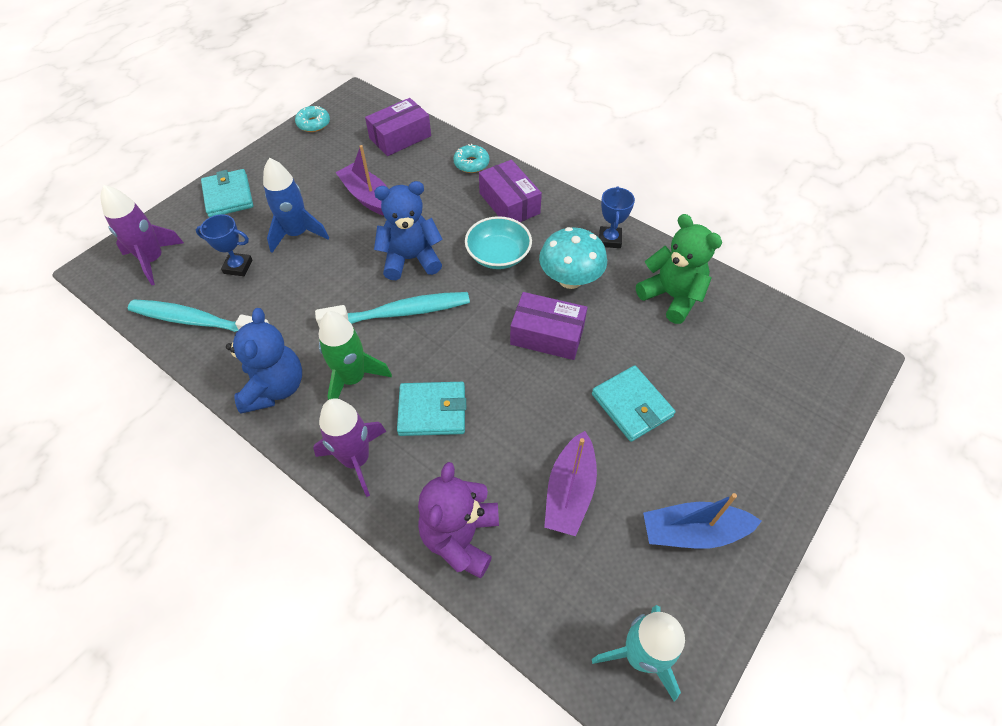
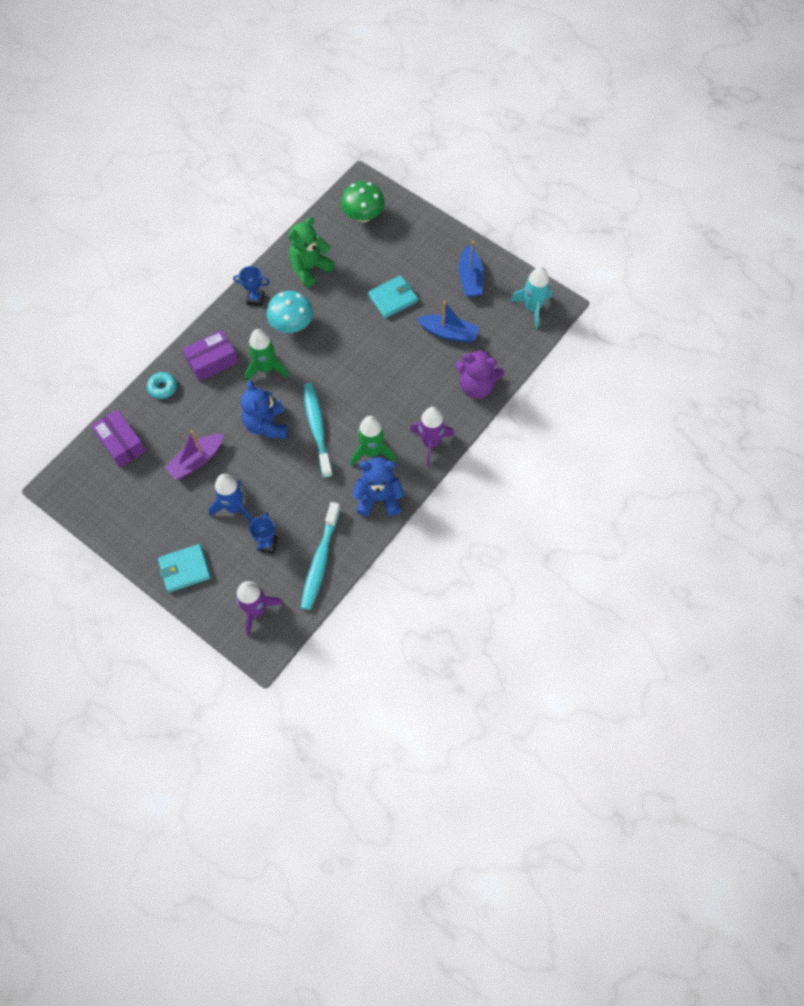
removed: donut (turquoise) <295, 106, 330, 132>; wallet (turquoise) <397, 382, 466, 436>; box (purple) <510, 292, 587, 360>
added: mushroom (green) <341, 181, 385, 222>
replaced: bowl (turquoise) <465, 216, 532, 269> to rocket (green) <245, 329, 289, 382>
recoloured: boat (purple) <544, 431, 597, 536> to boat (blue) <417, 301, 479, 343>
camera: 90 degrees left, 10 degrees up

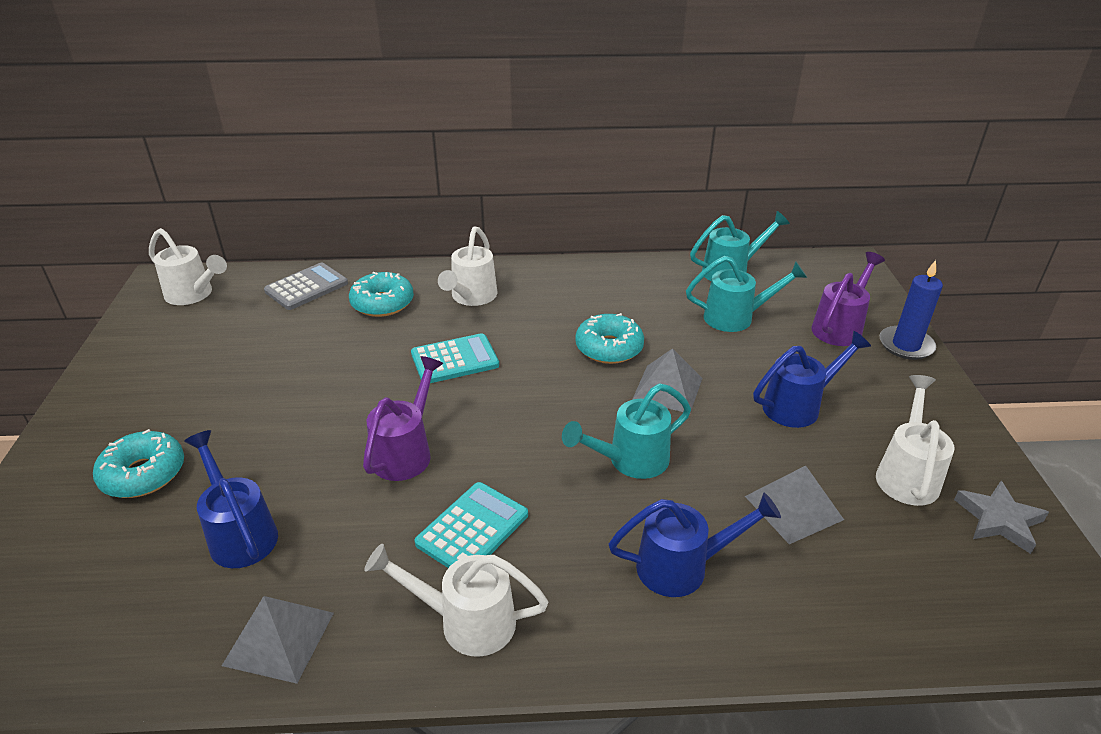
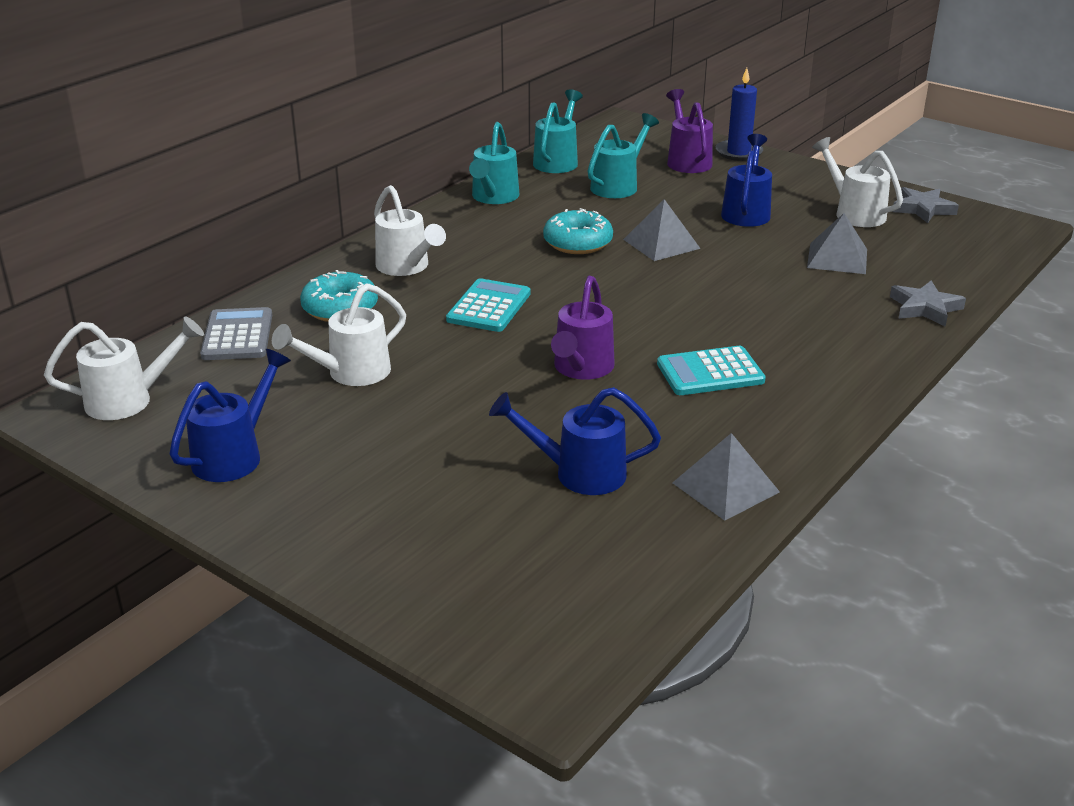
removed: donut (turquoise) <93, 429, 184, 498>
added: star (grey) <890, 280, 966, 326>
moved: watering can (blue) <609, 493, 781, 597> to <169, 349, 291, 482>; watering can (white) <364, 544, 549, 657> to <272, 283, 406, 386>; watering can (turquoise) <562, 383, 691, 479> to <469, 122, 519, 204>
turned: watering can (purple) <363, 356, 443, 481> = <551, 276, 615, 380> 135 degrees counterclockwise; calculator (turquoise) <415, 482, 528, 568> = <657, 346, 766, 395> 90 degrees counterclockwise
camera: 50 degrees left, 5 degrees down

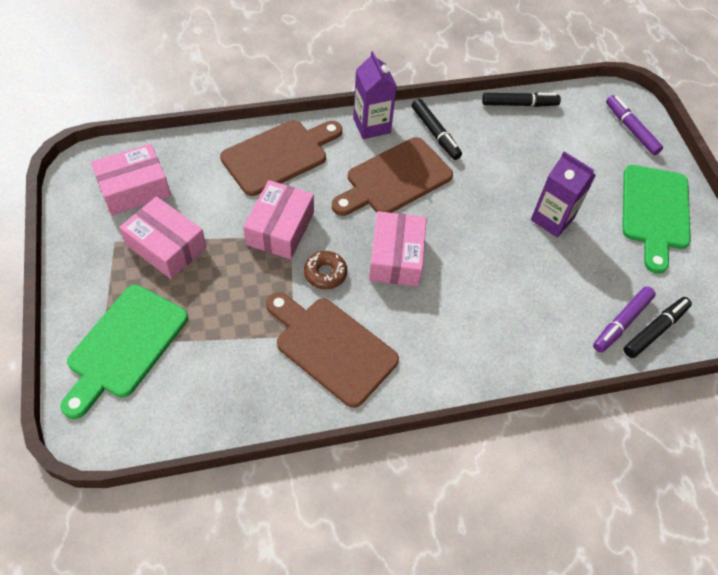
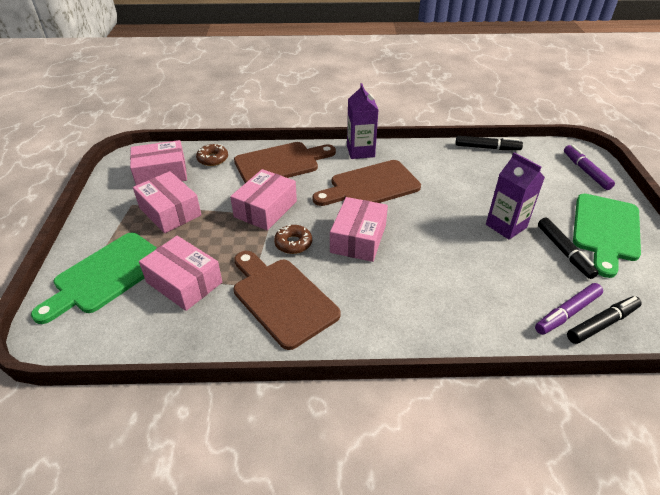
added: box (pink) <139, 236, 222, 311>; donut (brown) <196, 144, 228, 166>
moved: marker (black) <412, 99, 462, 160> to <538, 218, 598, 279>
camera: 15 degrees right, 15 degrees down

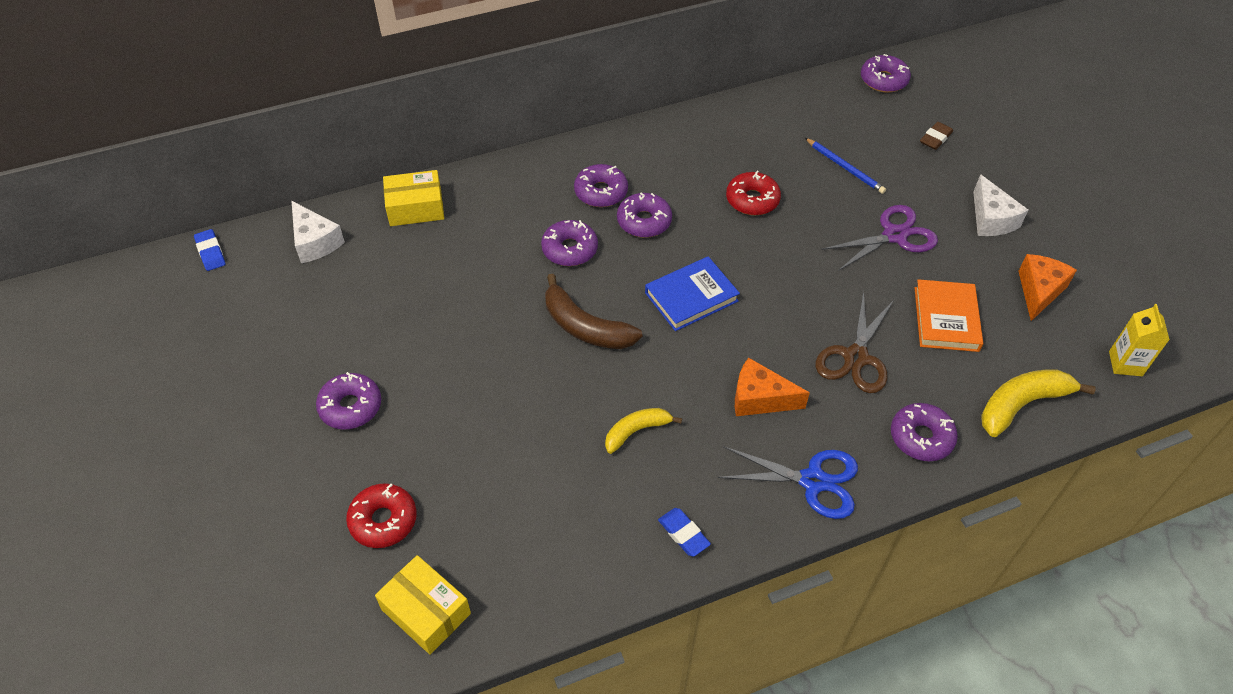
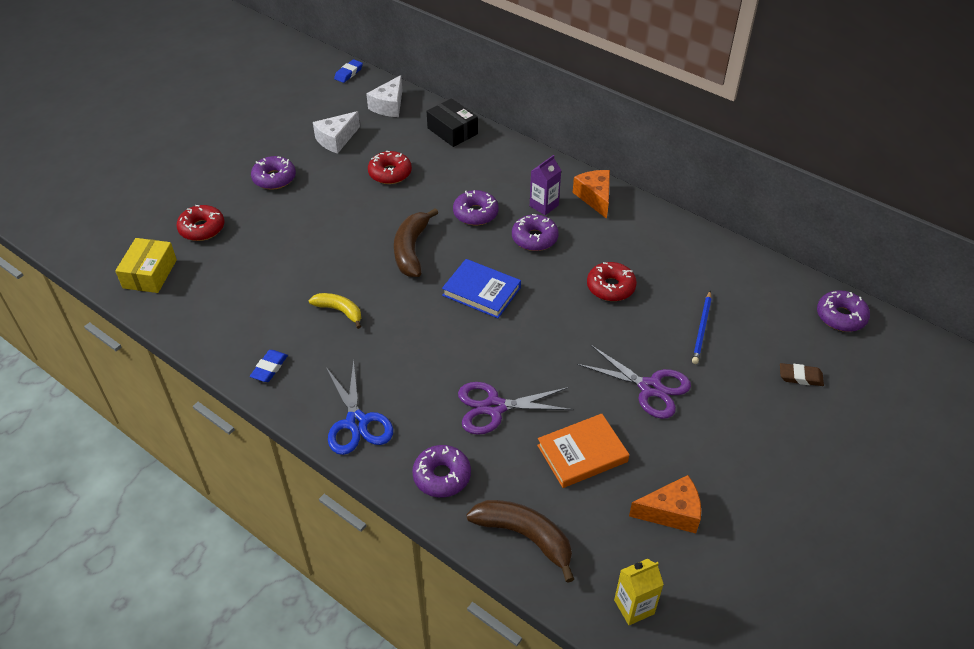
added: donut (red) <368, 151, 412, 184>
moved: cheese (white) <973, 174, 1028, 236> to <313, 111, 360, 154>; cheese (orange) <735, 358, 810, 416> to <573, 170, 610, 219>
replaced: donut (purple) <574, 164, 628, 207> to carton (purple) <530, 155, 561, 215>
recoloured: box (yellow) <383, 170, 444, 226> to box (black) <427, 98, 478, 147>; scissors (brown) <816, 291, 894, 393> to scissors (purple) <458, 382, 574, 435>; banana (yellow) <981, 369, 1096, 437> to banana (brown) <466, 500, 574, 583>
camera: 60 degrees right, 5 degrees down

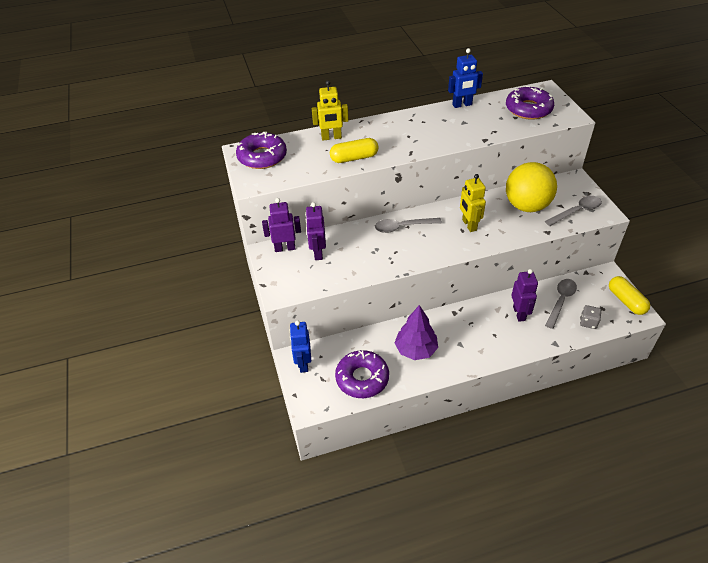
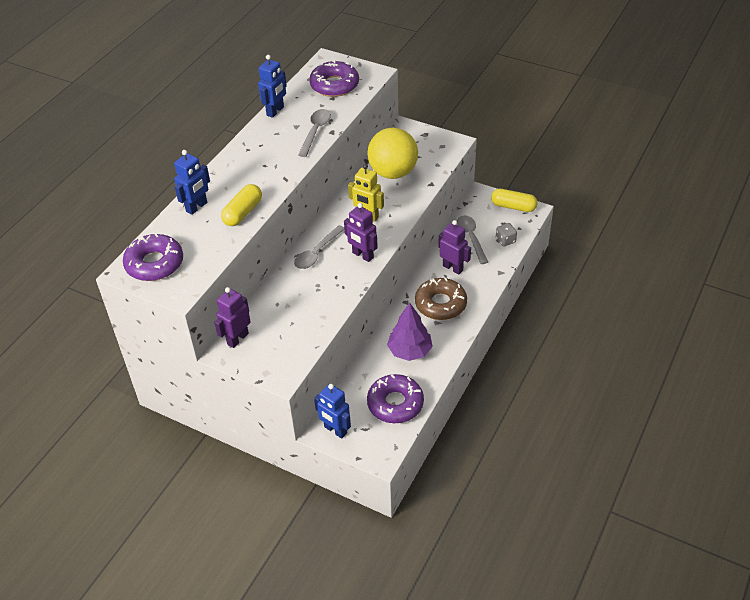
added: donut (brown) <415, 278, 467, 320>
moved: spoon (grey) <545, 196, 602, 226> to <298, 109, 331, 157>; robot (purple) <305, 202, 326, 260> to <344, 203, 378, 262>
recoloured: robot (yellow) <312, 80, 348, 140> to robot (blue) <174, 150, 210, 215>
camera: 45 degrees left, 0 degrees up

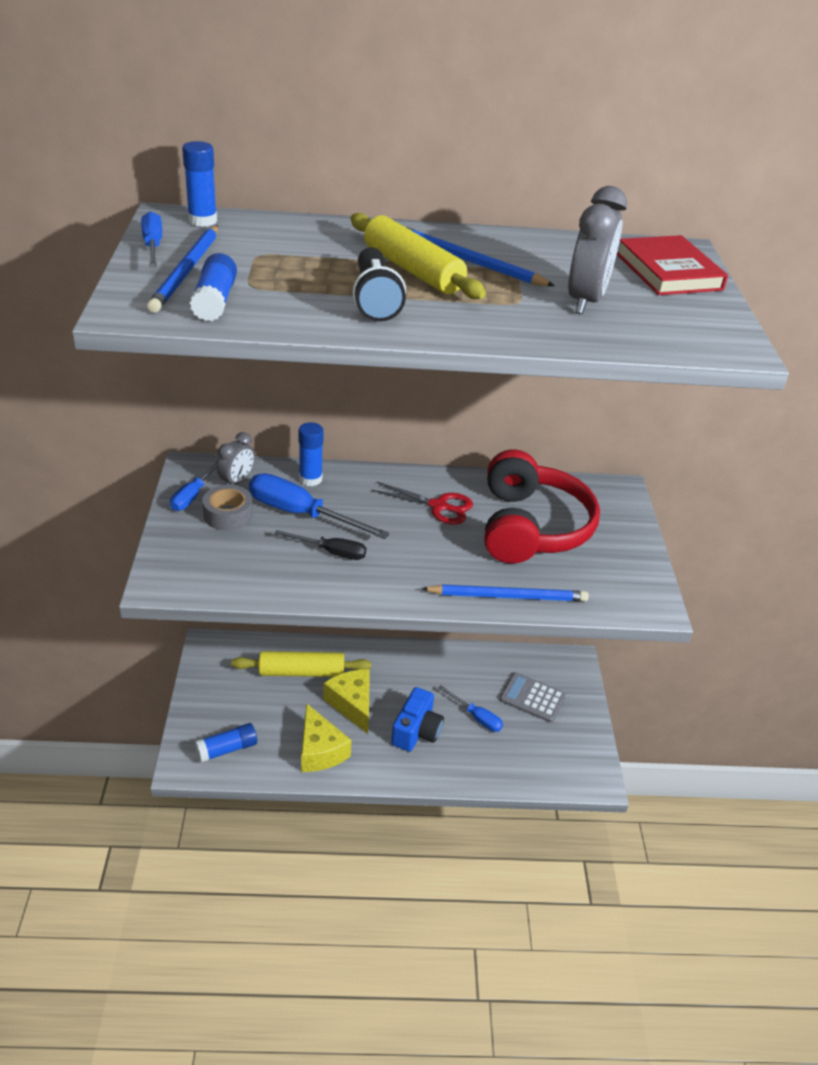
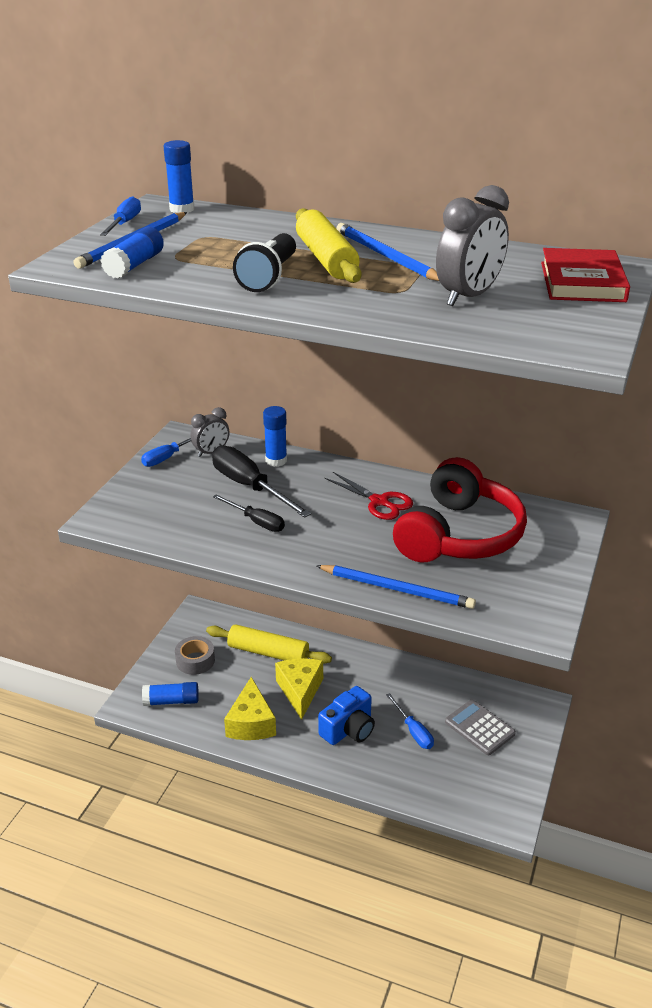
moved: tape (grey) <202, 485, 253, 531> to <175, 636, 215, 675>
recoloured: screwdriver (blue) <249, 473, 390, 539> to screwdriver (black) <212, 445, 311, 518>
camera: 25 degrees right, 5 degrees down

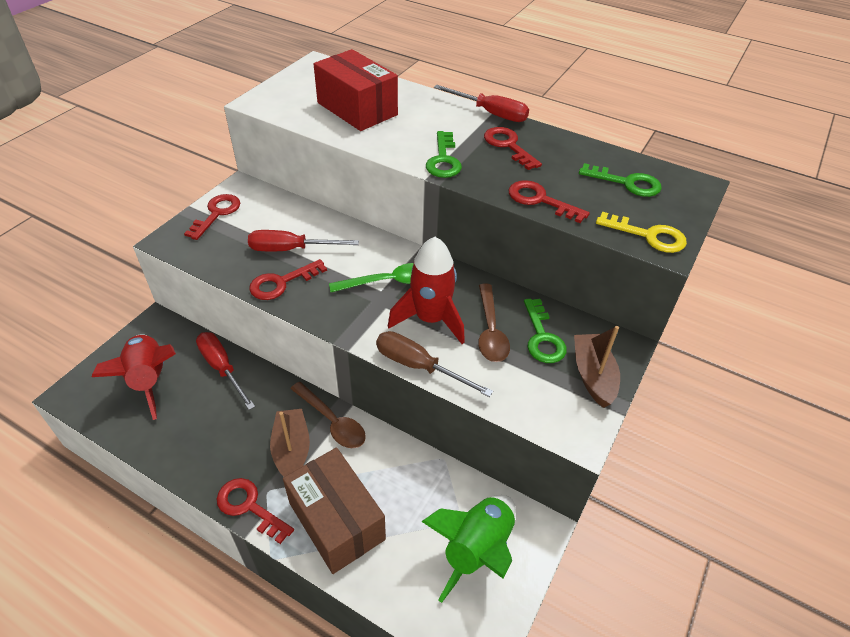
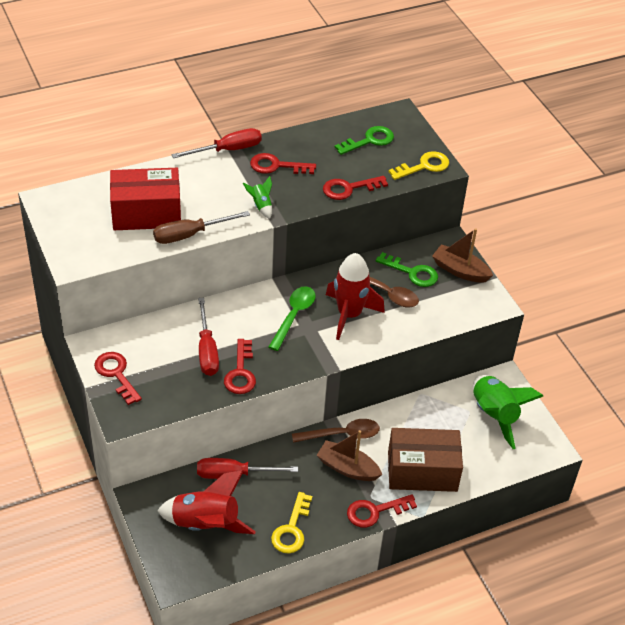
added: key (yellow) <271, 492, 312, 553>
moved: screwdriver (brown) <376, 331, 493, 397> to <153, 211, 250, 244>
replaced: key (green) <426, 131, 462, 178> to rocket (green) <243, 176, 272, 219>
turned: screwdriver (red) <248, 230, 359, 251> = <198, 298, 219, 376> 45 degrees counterclockwise
camera: 55 degrees left, 0 degrees up

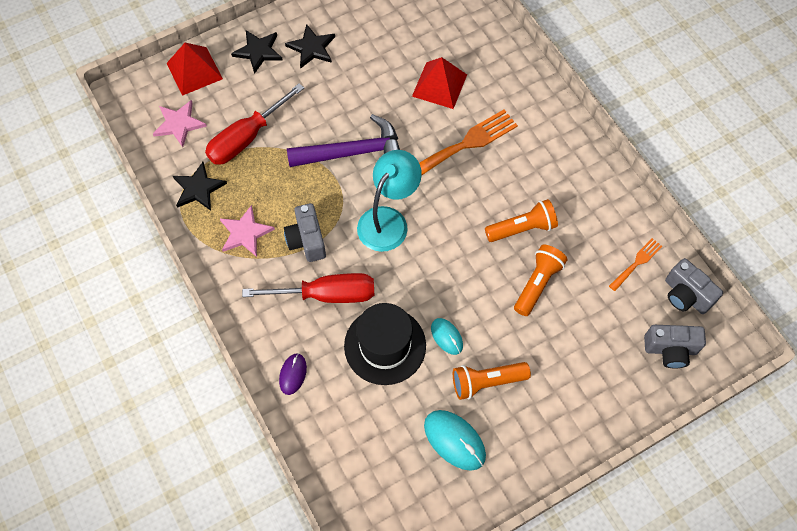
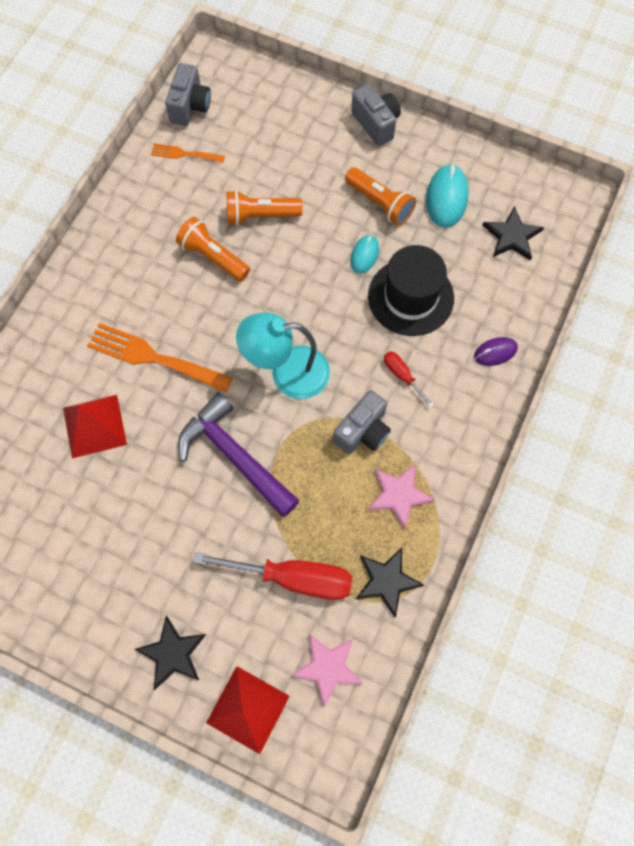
moved: camera (grey) <644, 325, 706, 368> to <351, 84, 401, 146>; star (black) <285, 24, 335, 68> to <483, 206, 544, 261>
resized: screwdriver (red) <242, 273, 374, 303> = <384, 351, 434, 408> x0.49
camera: 125 degrees left, 5 degrees up

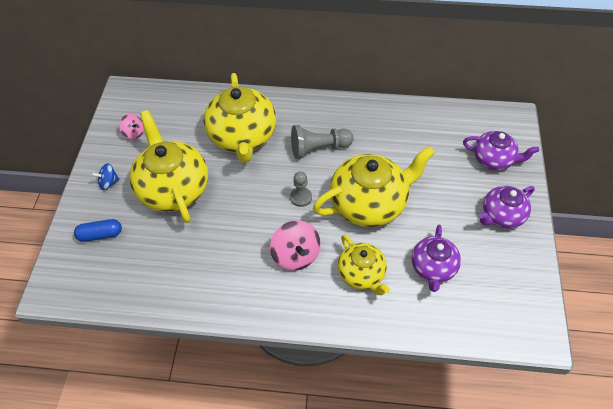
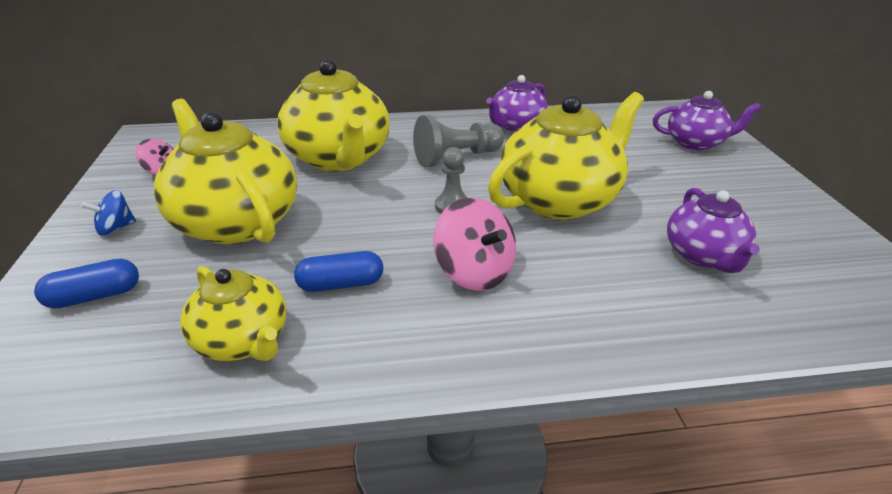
added: capsule (blue) <294, 251, 383, 292>
moved: teapot (yellow) <338, 235, 390, 295> to <180, 266, 286, 361>; teapot (purple) <479, 186, 535, 228> to <486, 75, 547, 132>
camera: 15 degrees left, 20 degrees down

